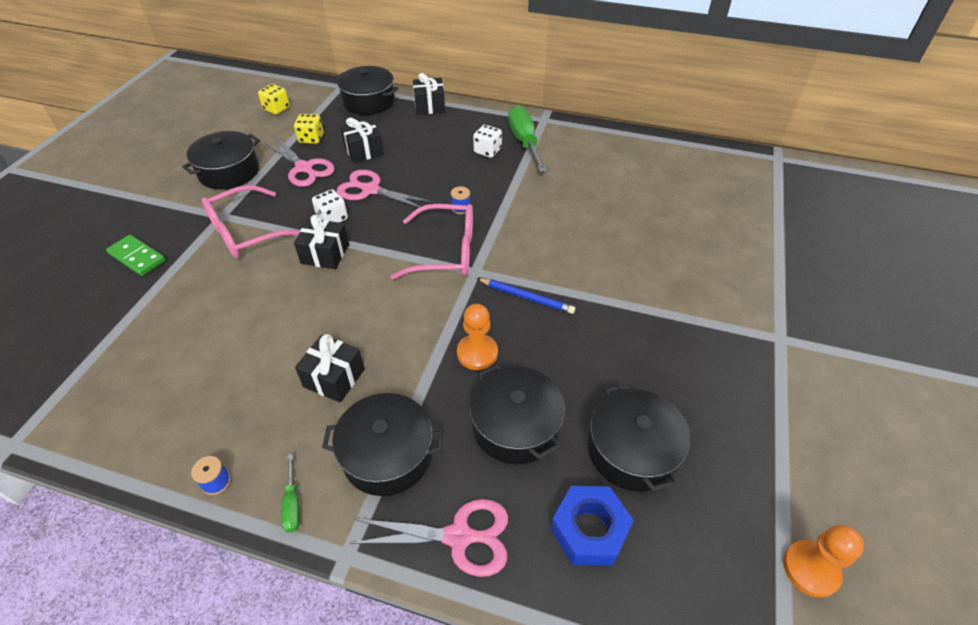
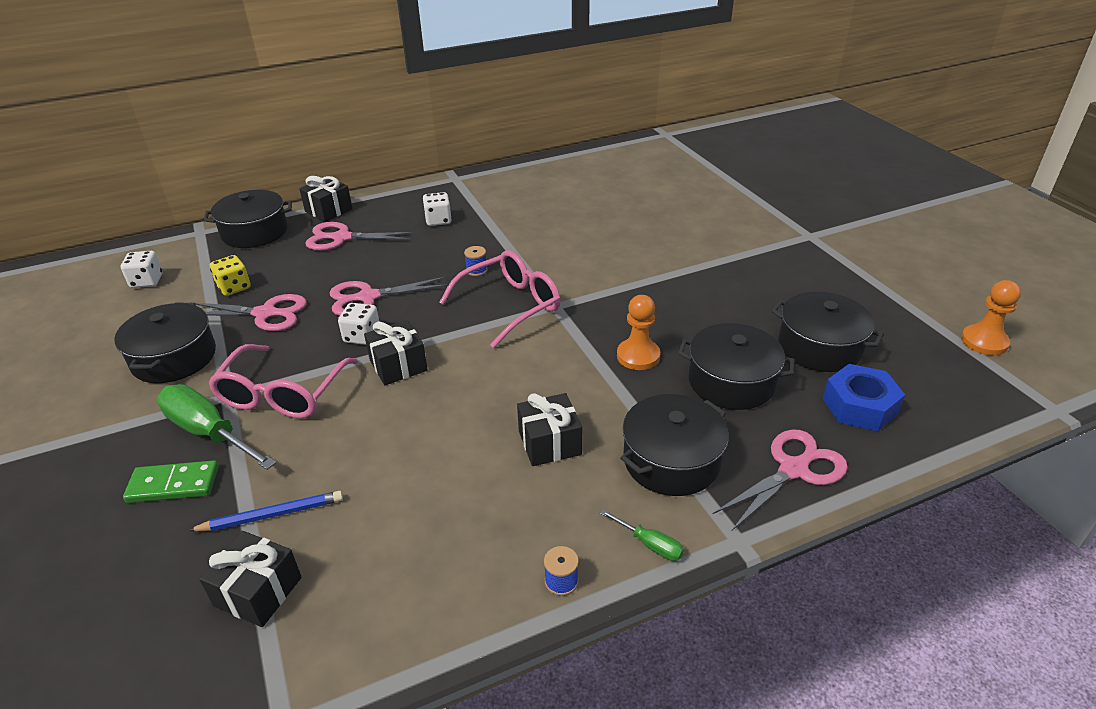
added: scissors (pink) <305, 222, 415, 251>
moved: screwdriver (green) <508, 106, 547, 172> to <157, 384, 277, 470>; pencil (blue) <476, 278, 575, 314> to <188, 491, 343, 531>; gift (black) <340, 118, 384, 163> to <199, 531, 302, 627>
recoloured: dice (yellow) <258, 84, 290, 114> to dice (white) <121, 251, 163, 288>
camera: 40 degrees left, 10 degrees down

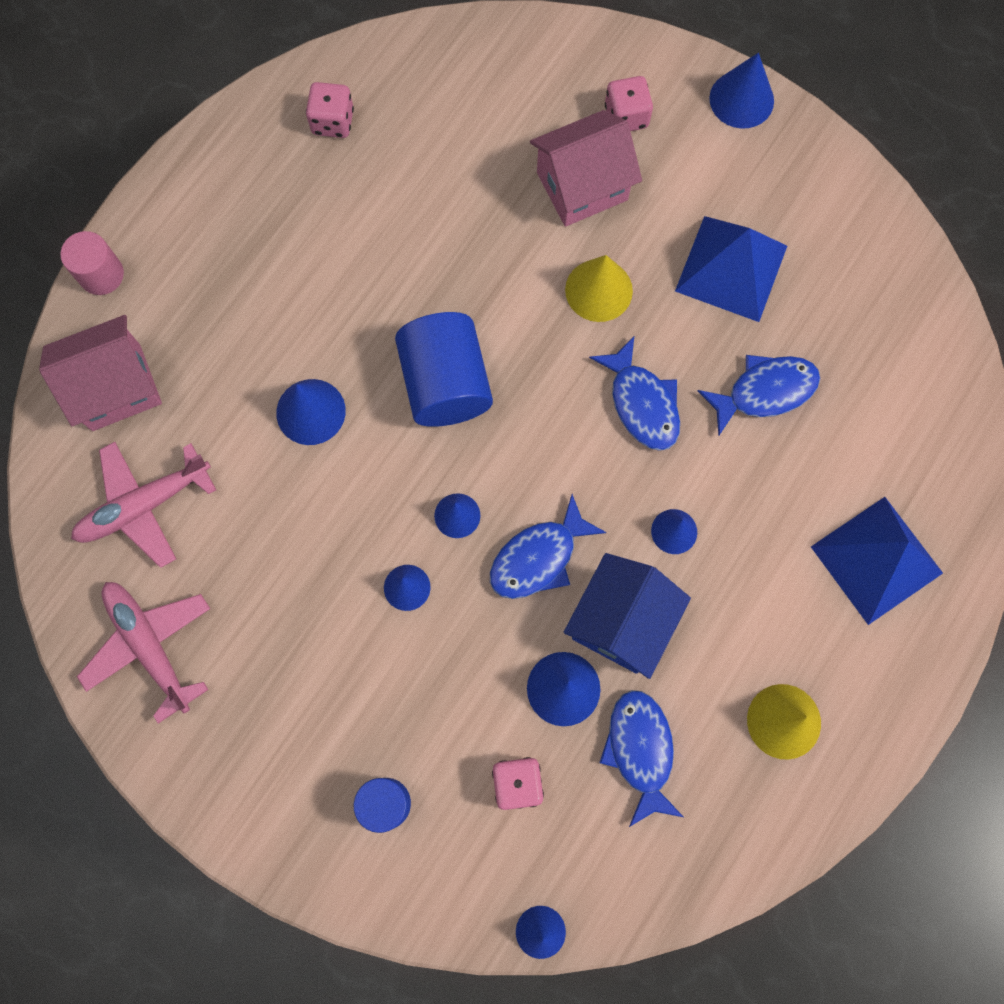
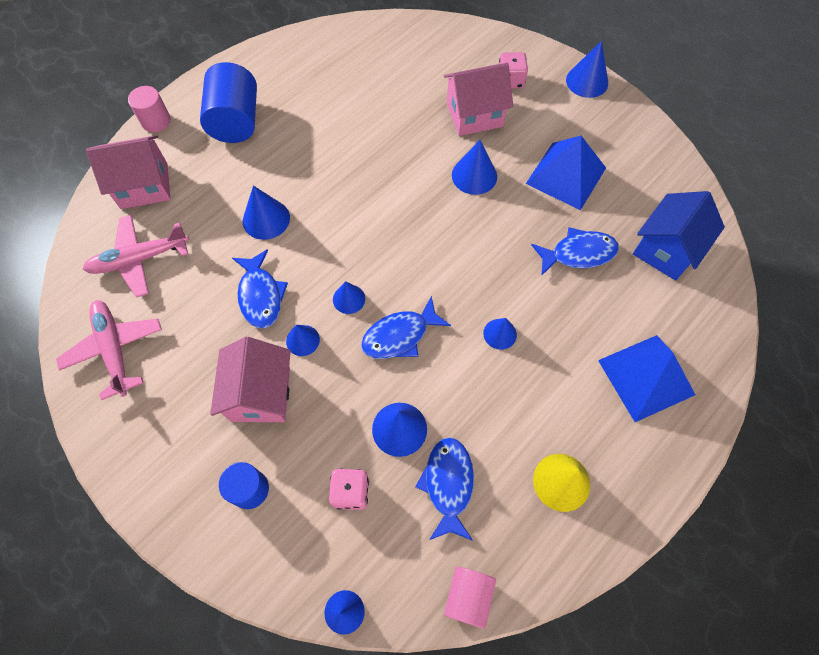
removed: dice (pink) <306, 82, 354, 138>
added: house (pink) <210, 337, 291, 422>; cylinder (pink) <444, 566, 496, 629>
moved: cylinder (blue) <395, 312, 493, 427> to <200, 62, 257, 143>; fish (blue) <589, 337, 680, 451> to <232, 249, 288, 328>; house (blue) <564, 553, 691, 679> to <633, 191, 725, 281>
recoloured: cone (yellow) <565, 255, 633, 322> to cone (blue) <452, 140, 497, 195>
camera: 10 degrees right, 10 degrees down

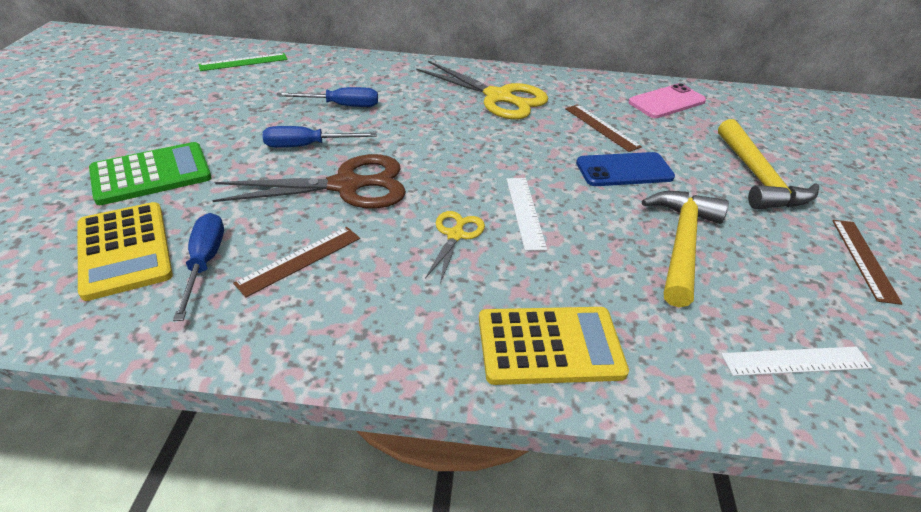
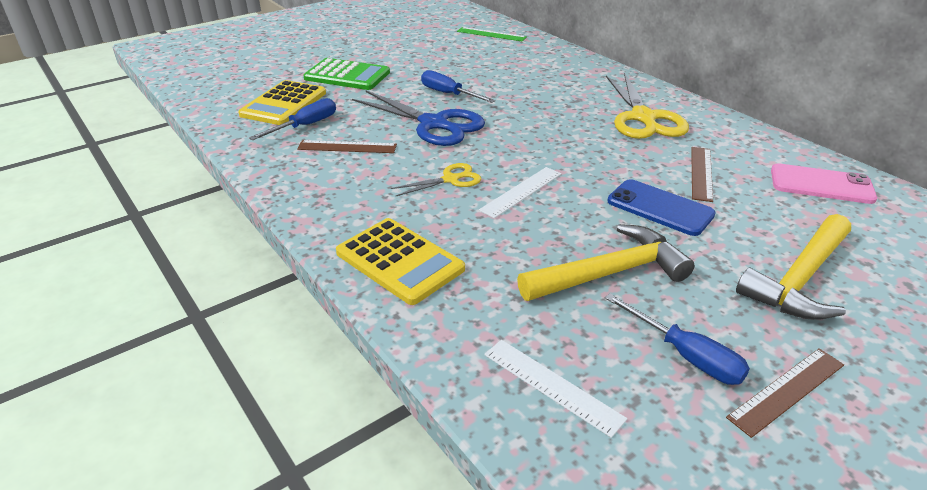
moved: screwdriver (blue) <276, 87, 378, 107> to <605, 293, 750, 385>
recoloured: scissors (brown) <212, 154, 406, 209> to scissors (blue) <352, 91, 485, 146>
camera: 50 degrees right, 5 degrees down

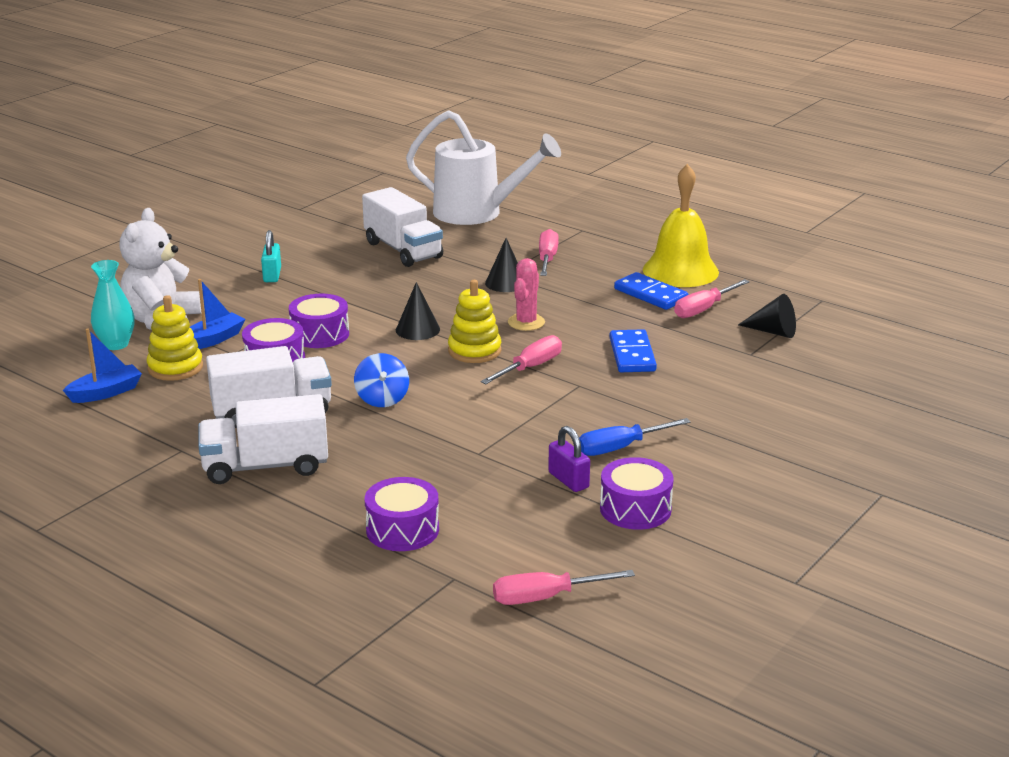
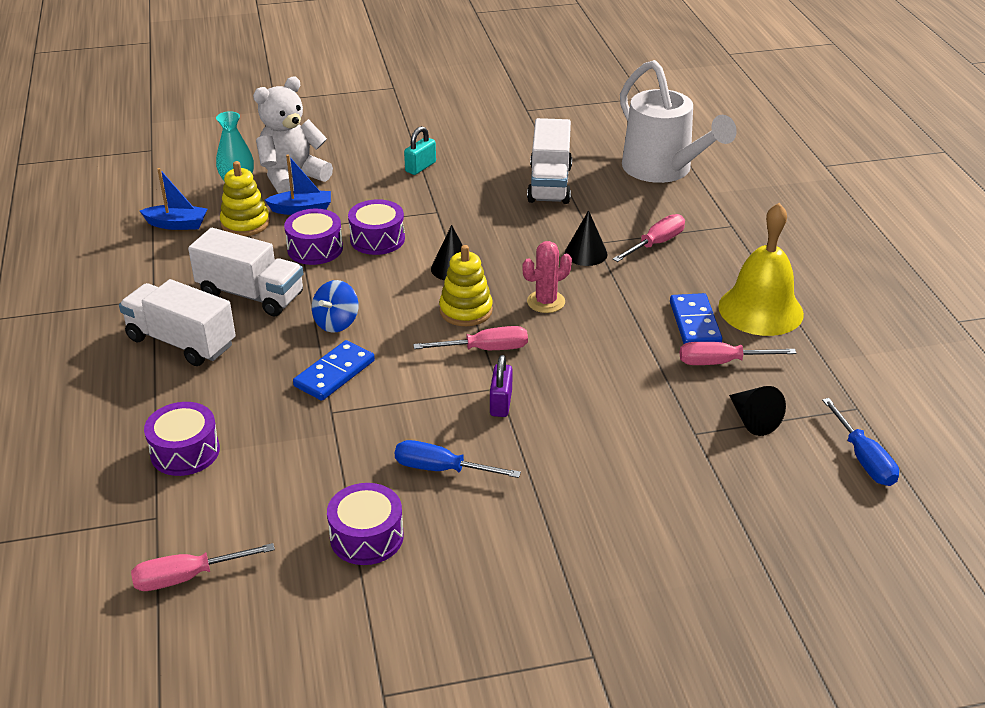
added: screwdriver (blue) <822, 398, 899, 486>
moved: domino (blue) <609, 329, 657, 372> to <293, 340, 375, 401>; padlock (purple) <548, 426, 590, 492> to <490, 355, 513, 417>
turned: screwdriver (pink) <493, 570, 635, 605> = <131, 543, 275, 591> 45 degrees counterclockwise
camera: 40 degrees right, 10 degrees up

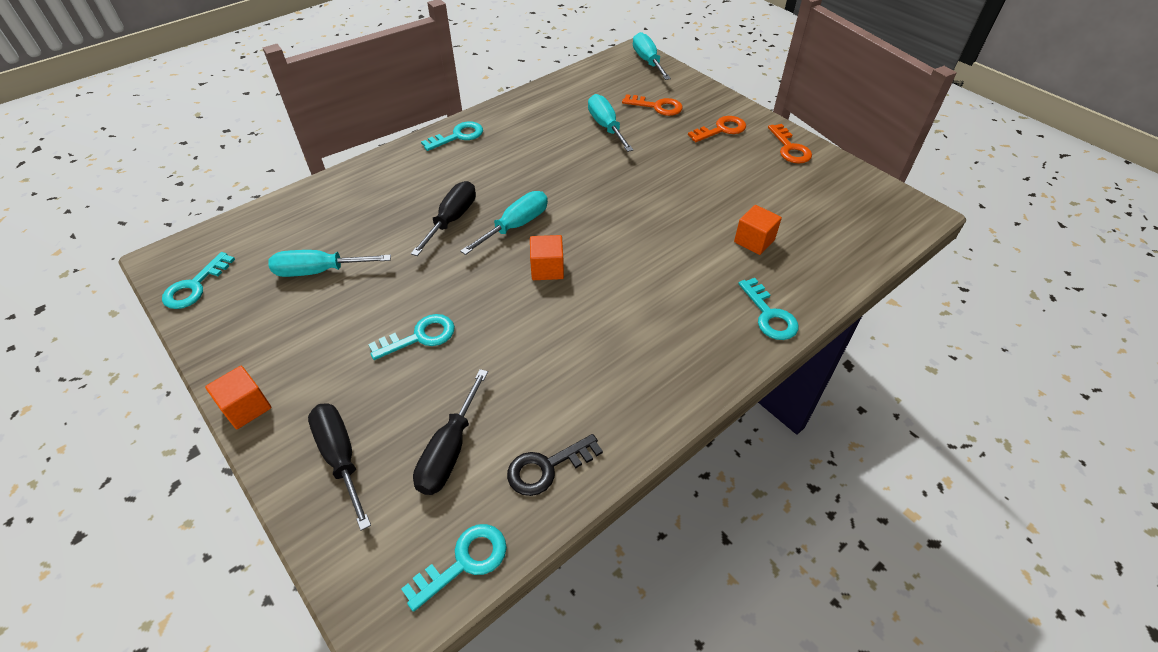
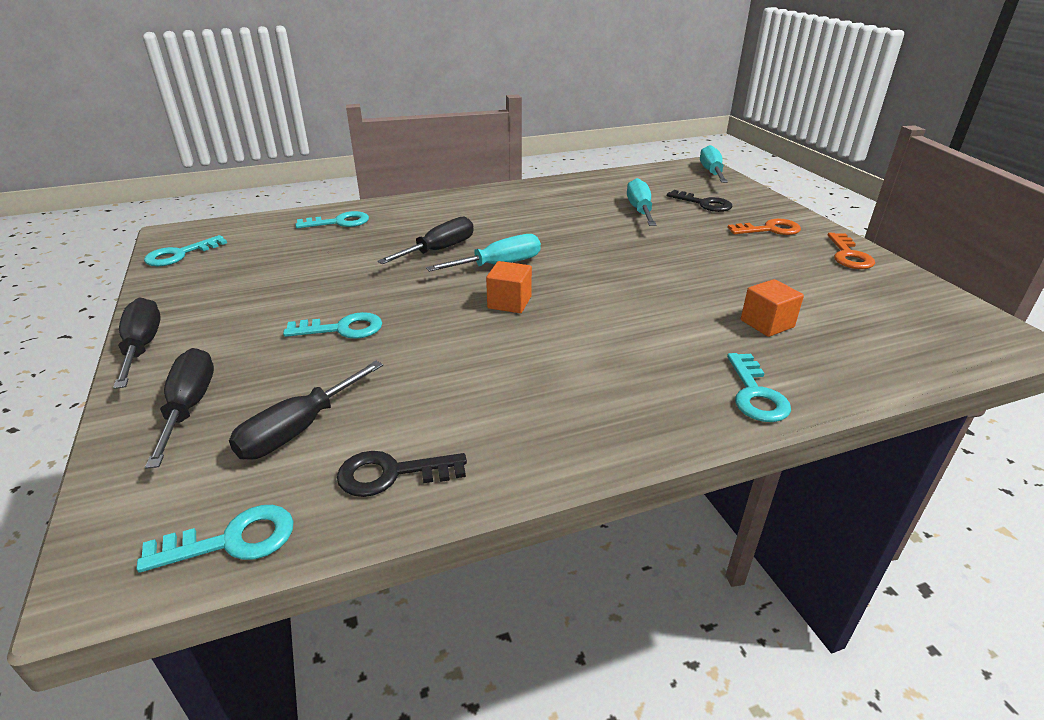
removed: screwdriver (turquoise) <268, 250, 391, 277>
moved: key (turquoise) <421, 122, 483, 151> to <295, 211, 369, 228>
replaced: cube (orange) <205, 366, 272, 429> to screwdriver (black) <113, 298, 161, 389>
recoloured: key (orange) <622, 94, 683, 116> to key (black) <667, 190, 732, 212>
camera: 20 degrees right, 15 degrees down

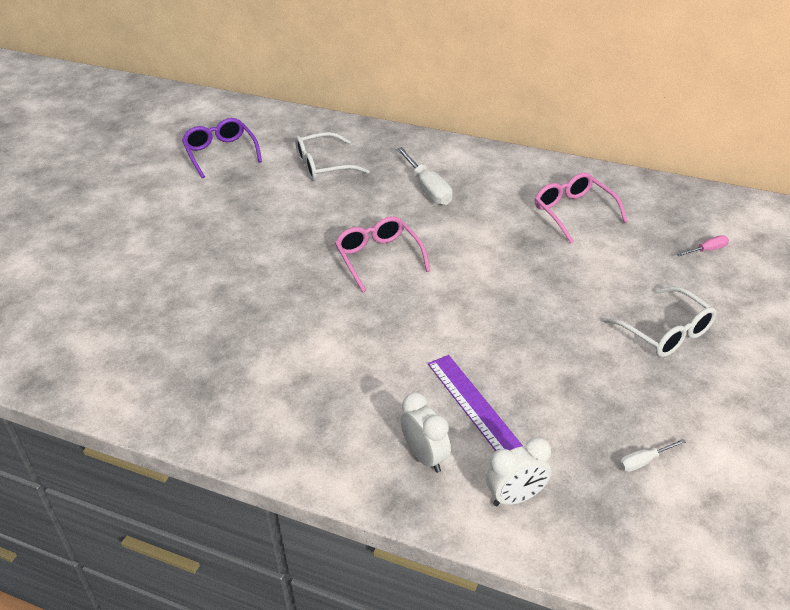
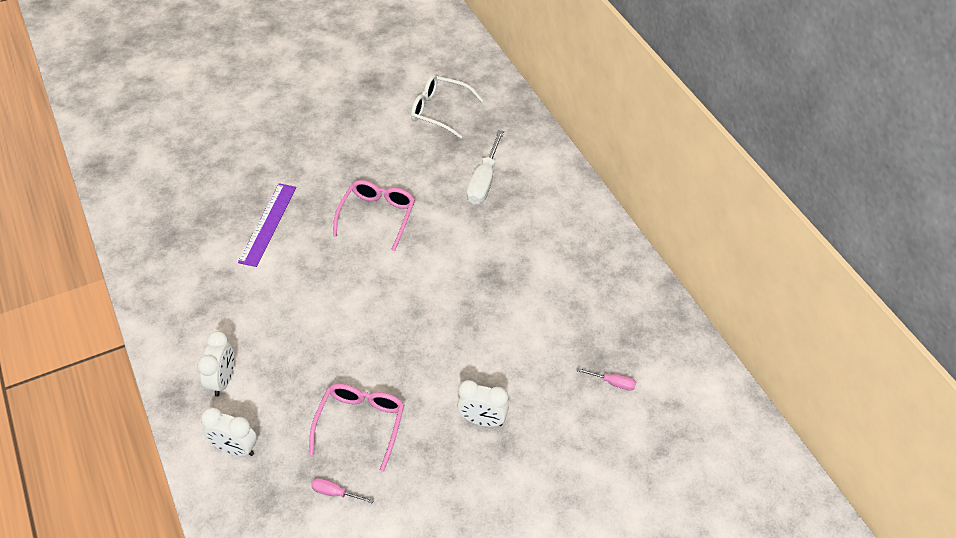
removed: glasses (purple) <182, 118, 262, 179>
moved: ruler (purple) <428, 355, 523, 451> to <238, 183, 297, 267>; glasses (pink) <535, 172, 628, 243> to <309, 384, 404, 472>
replaced: glasses (white) <603, 286, 717, 357> to clock (white) <457, 380, 509, 427>
recoloured: screwdriver (white) <620, 439, 686, 472> to screwdriver (pink) <311, 478, 374, 503>
camera: 40 degrees right, 10 degrees up

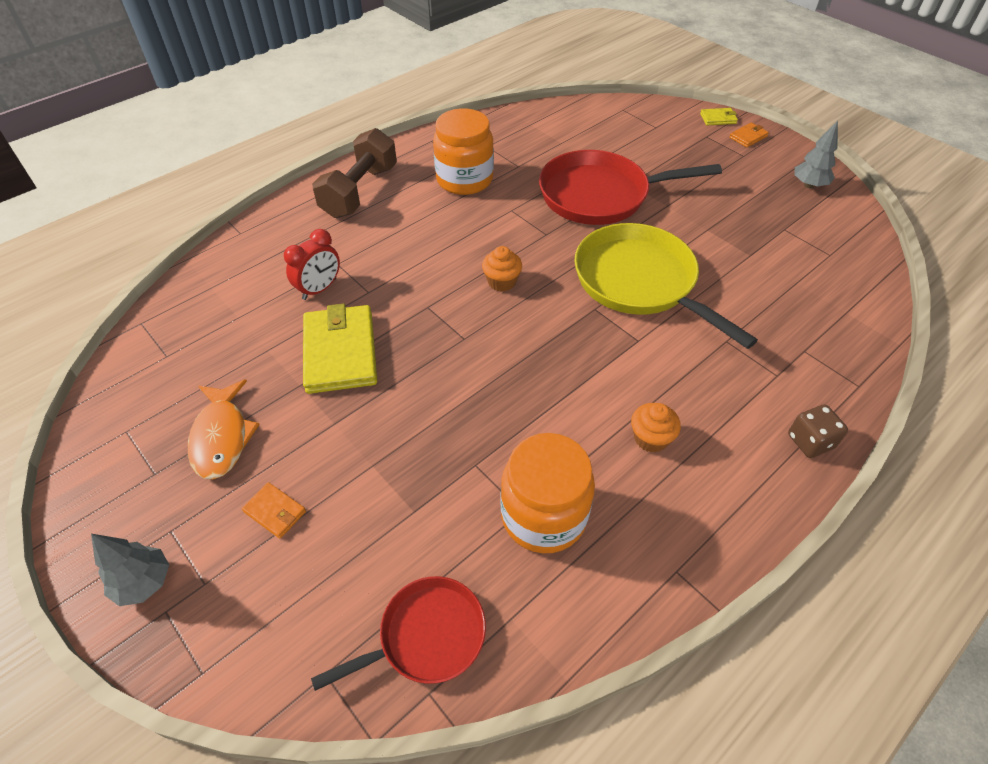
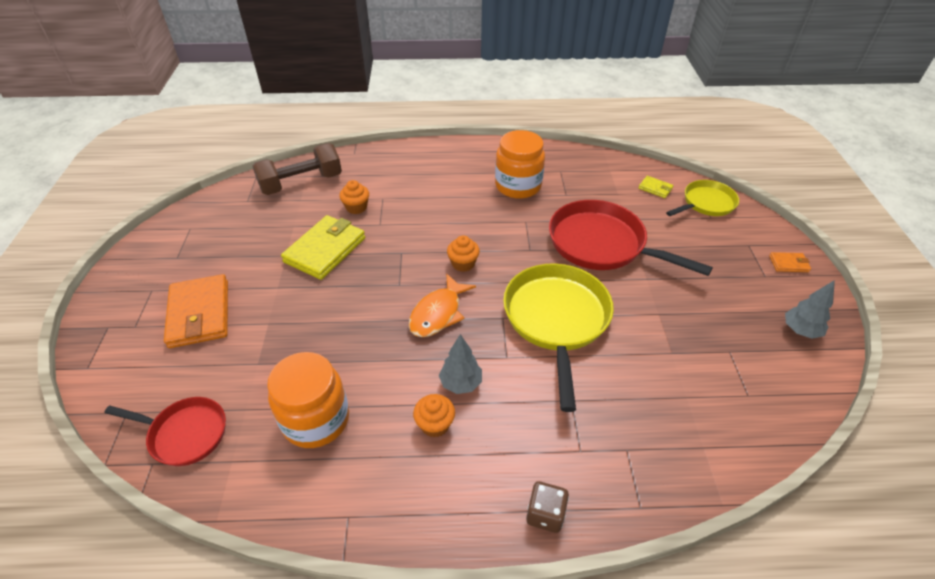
added: pan (yellow) <666, 180, 739, 216>
moved: dumbbell (brown) <312, 128, 397, 218> to <253, 143, 342, 195>; fish (orange) <188, 379, 260, 479> to <409, 273, 476, 337>; tree (grey) <91, 534, 169, 606> to <439, 334, 482, 394>; wallet (yellow) <700, 108, 738, 125> to <639, 176, 673, 198>
replaced: clock (red) <284, 229, 340, 300> to cupcake (orange) <339, 180, 369, 214>
resized: wallet (orange) <242, 482, 306, 539> = <164, 274, 228, 348> x2.20
camera: 40 degrees right, 5 degrees down

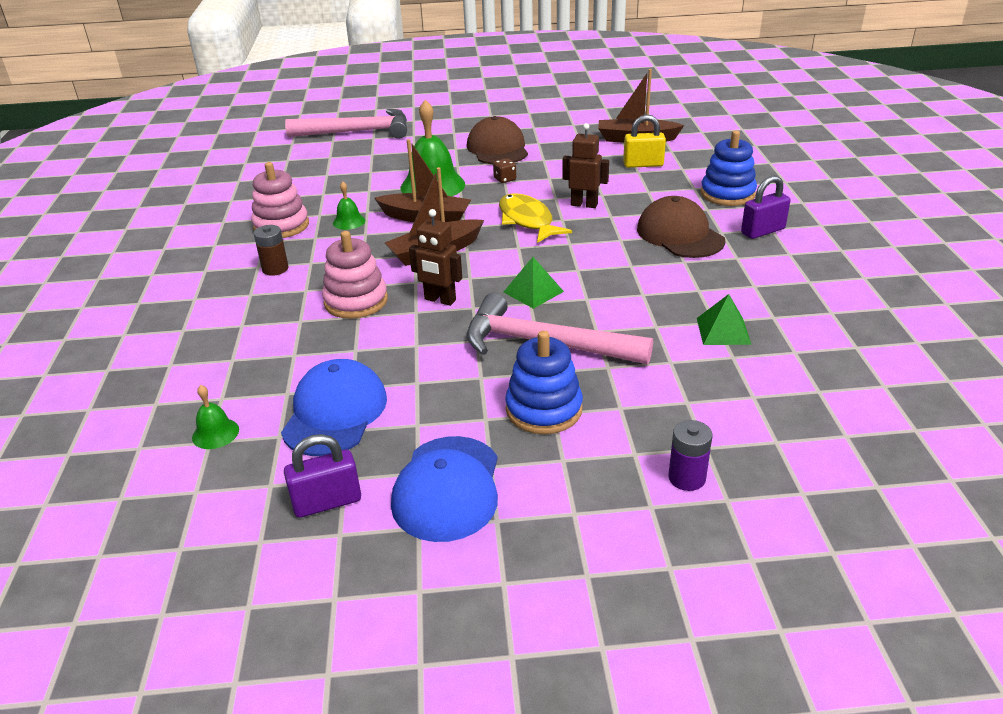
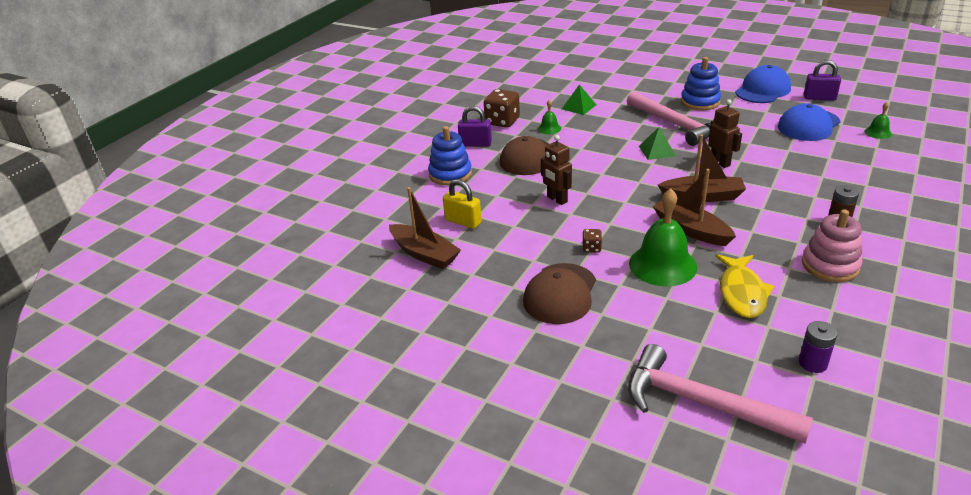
removed: stacking toy (pink) <322, 231, 388, 319>
added: dice (brown) <484, 89, 520, 128>
moved: bell (green) <333, 182, 365, 230> to <538, 100, 561, 134>; fish (yellow) <499, 193, 572, 243> to <715, 254, 774, 318>; battery (purple) <668, 420, 712, 491> to <799, 321, 837, 373>
camera: 145 degrees left, 0 degrees up

